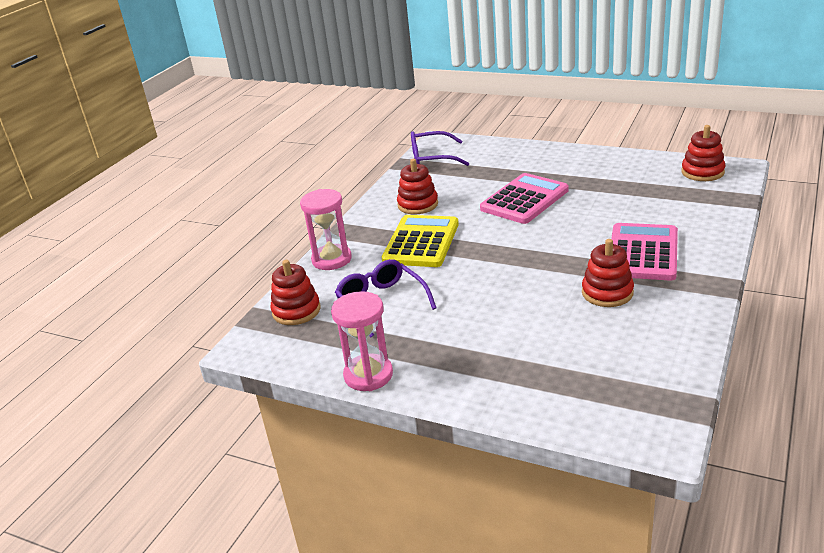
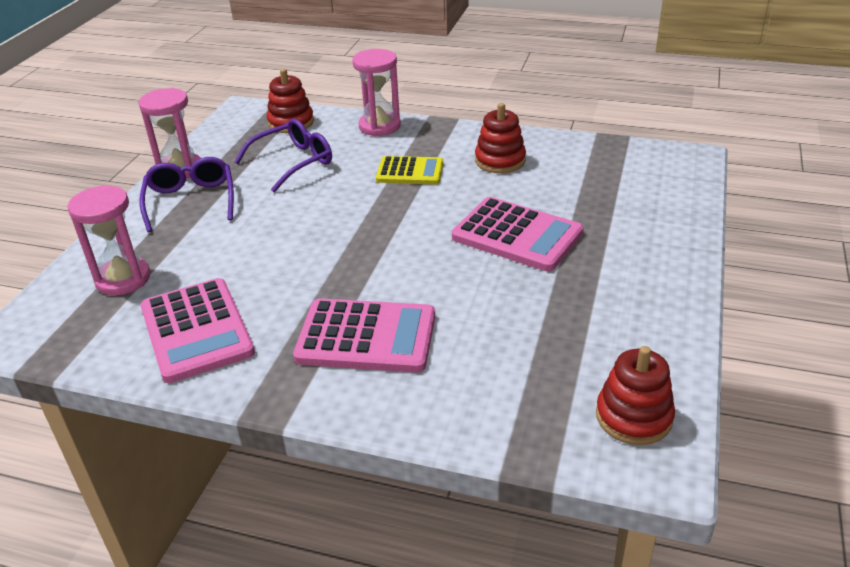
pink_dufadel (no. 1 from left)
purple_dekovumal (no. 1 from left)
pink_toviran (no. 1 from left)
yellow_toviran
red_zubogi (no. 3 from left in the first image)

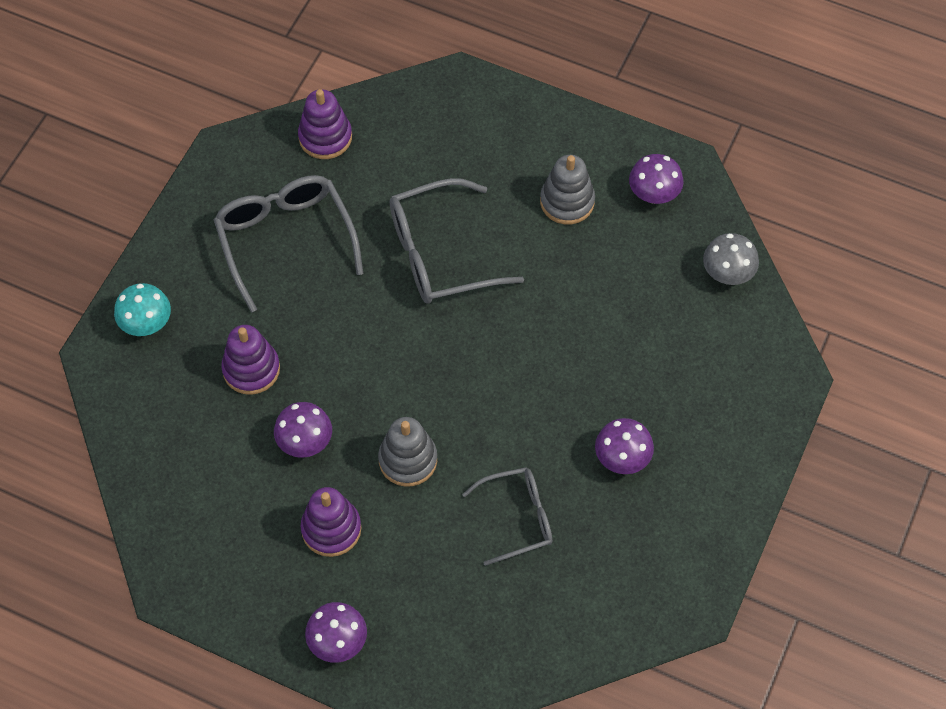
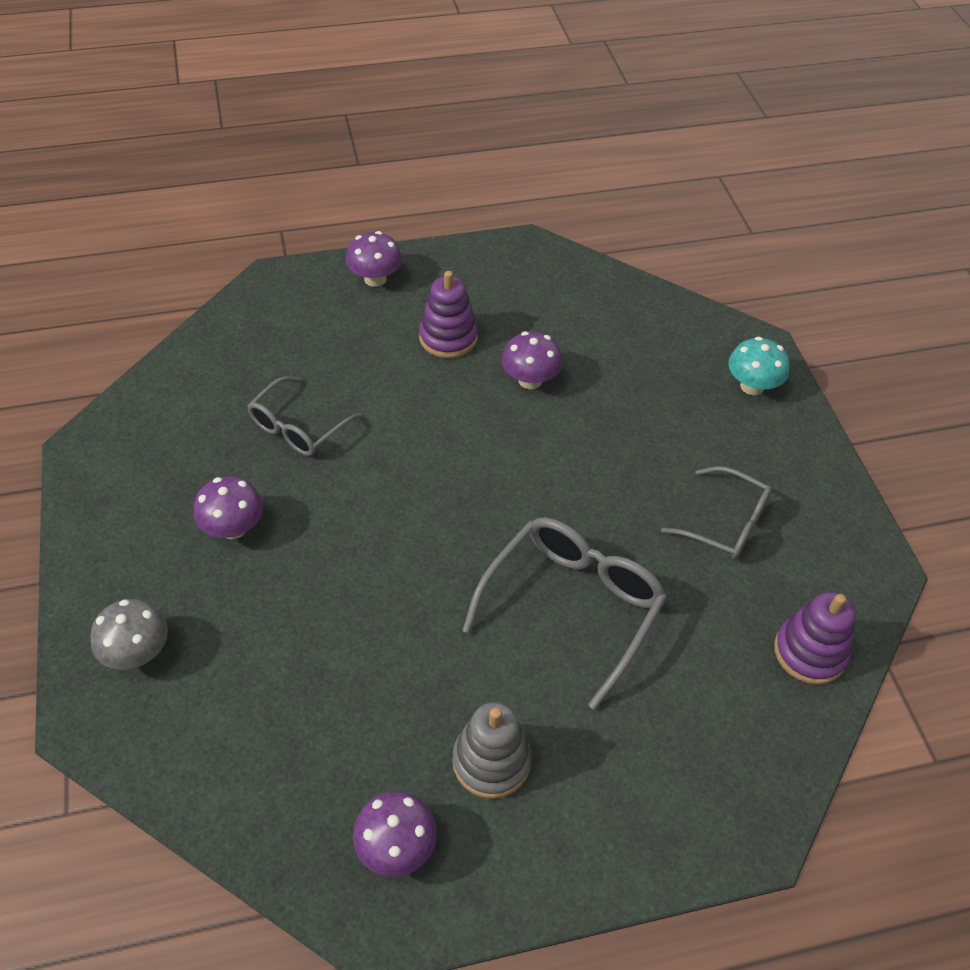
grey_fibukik
grey_dekovumal (no. 3 from left)
purple_zubogi (no. 1 from left in the first image)
grey_zubogi (no. 1 from left in the first image)

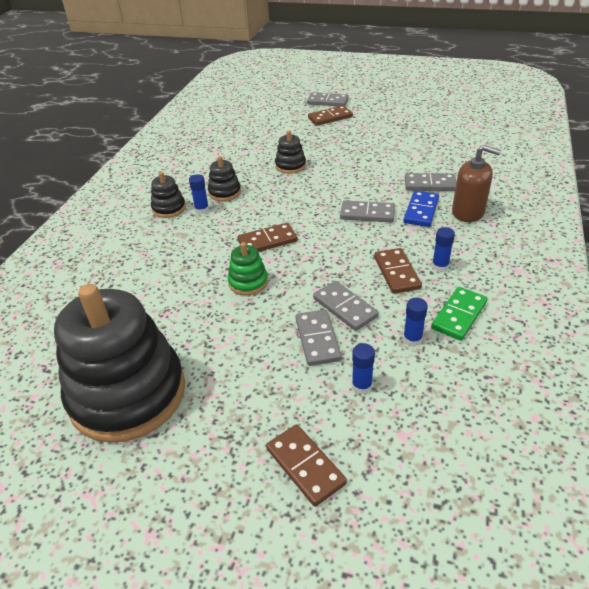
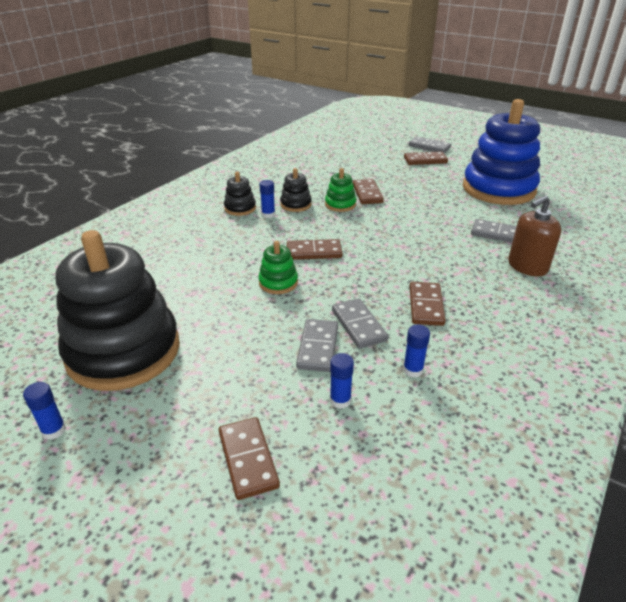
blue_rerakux (no. 1 from left)
green_zubogi (no. 2 from left)
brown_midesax (no. 3 from left)
blue_zubogi
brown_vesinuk
grey_midesax (no. 4 from left in the first image)
blue_midesax
green_midesax

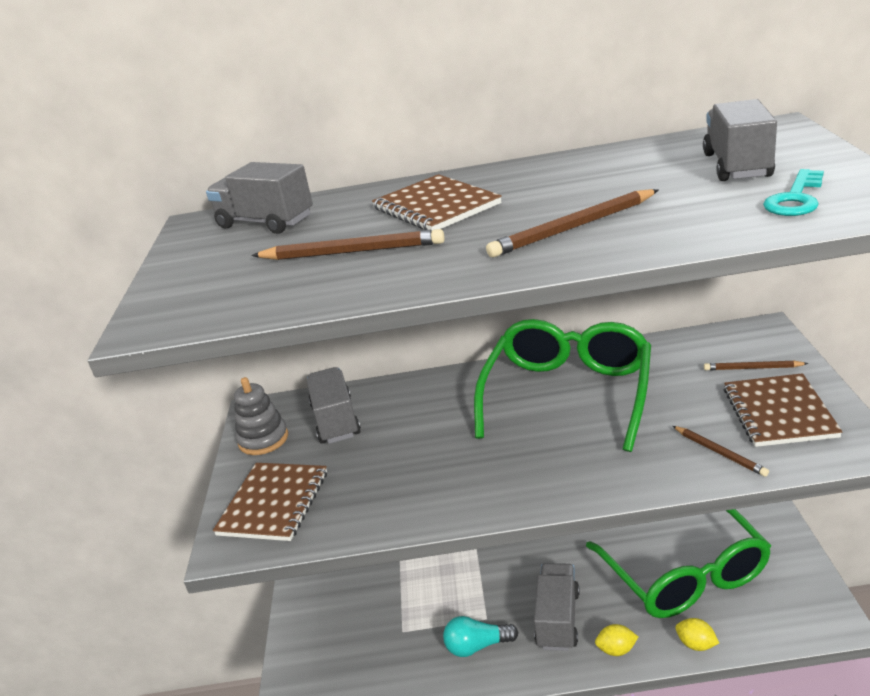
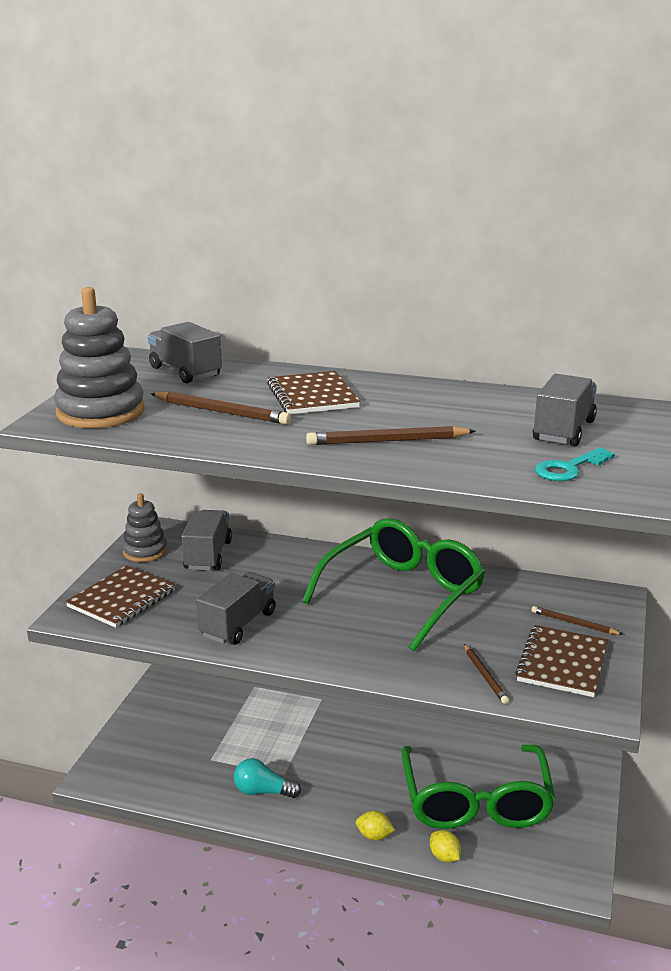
grey_zubogi (no. 1 from left)
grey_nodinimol (no. 3 from left)

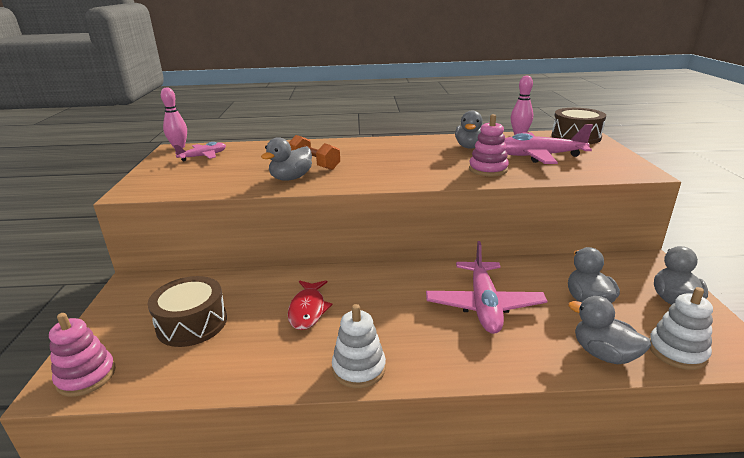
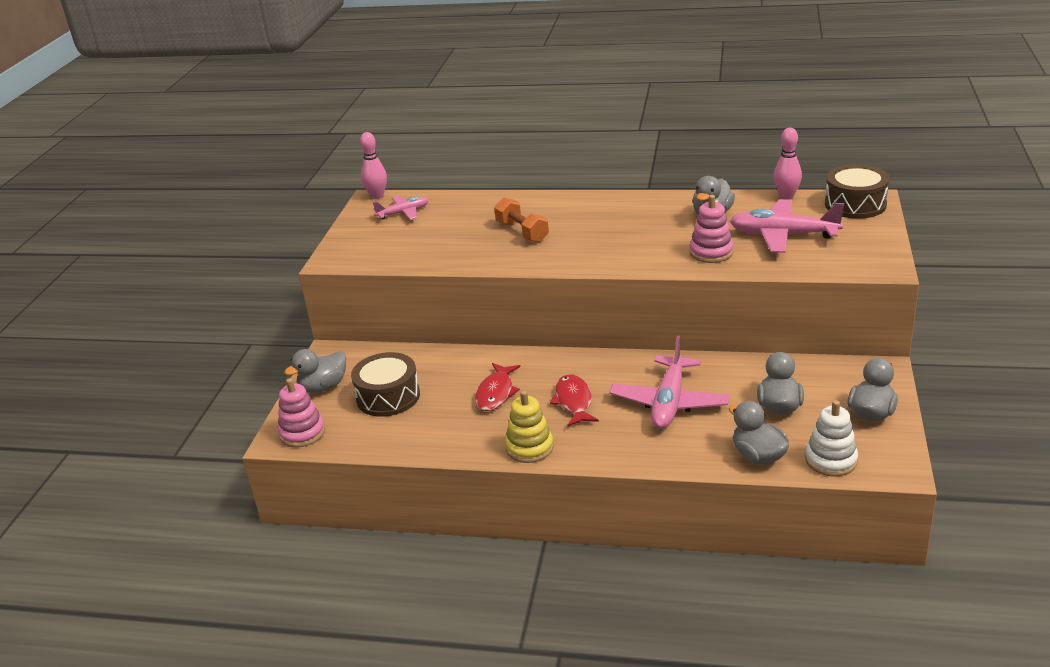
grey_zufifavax (no. 1 from left)
yellow_zubogi
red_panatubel (no. 2 from left)

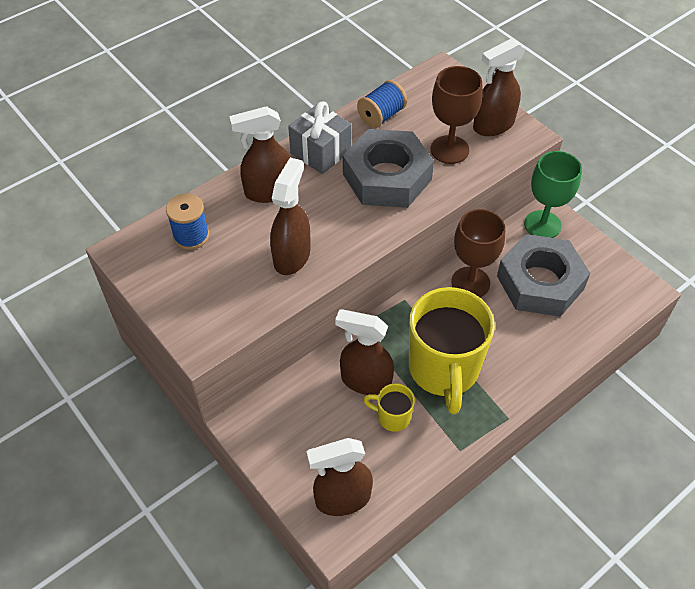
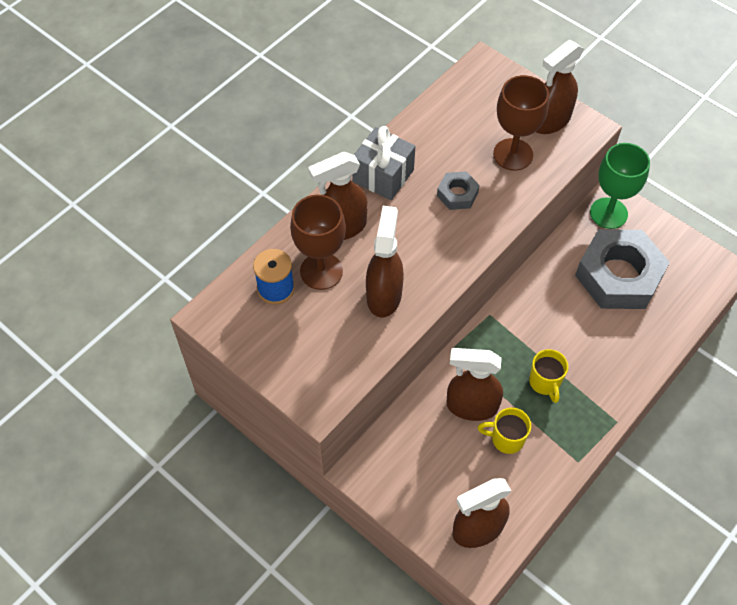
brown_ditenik (no. 1 from left)
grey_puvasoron (no. 1 from left)
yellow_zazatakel (no. 2 from left)
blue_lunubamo (no. 2 from left in the first image)

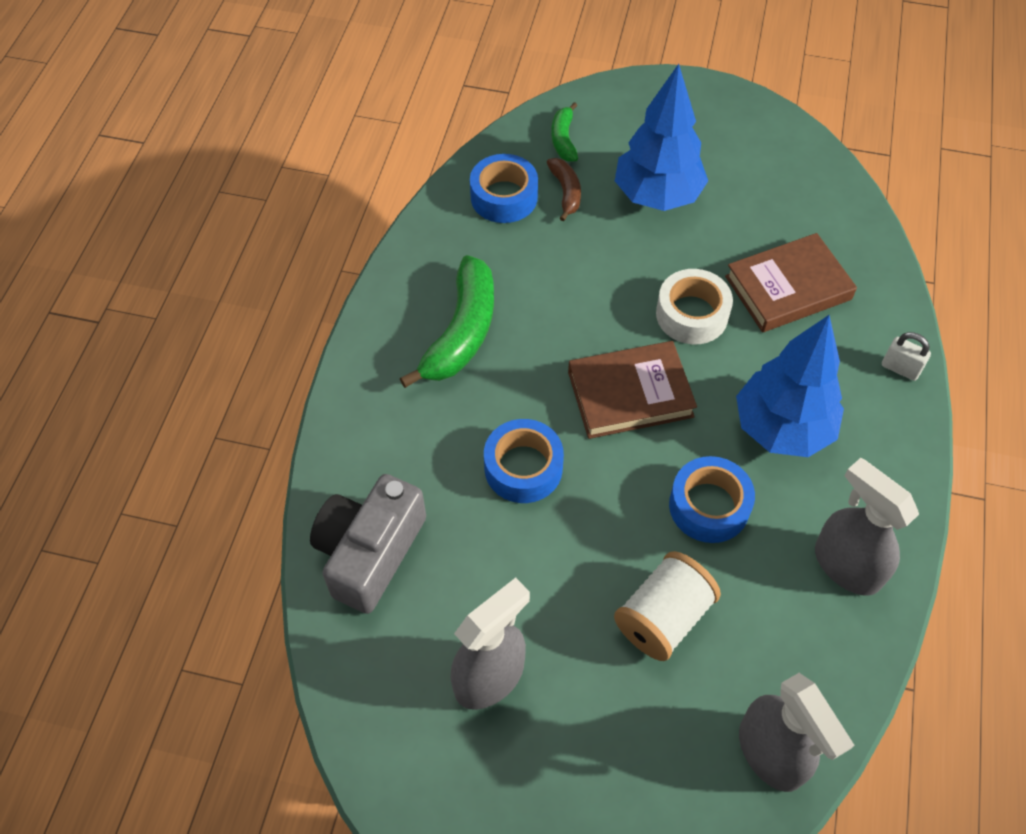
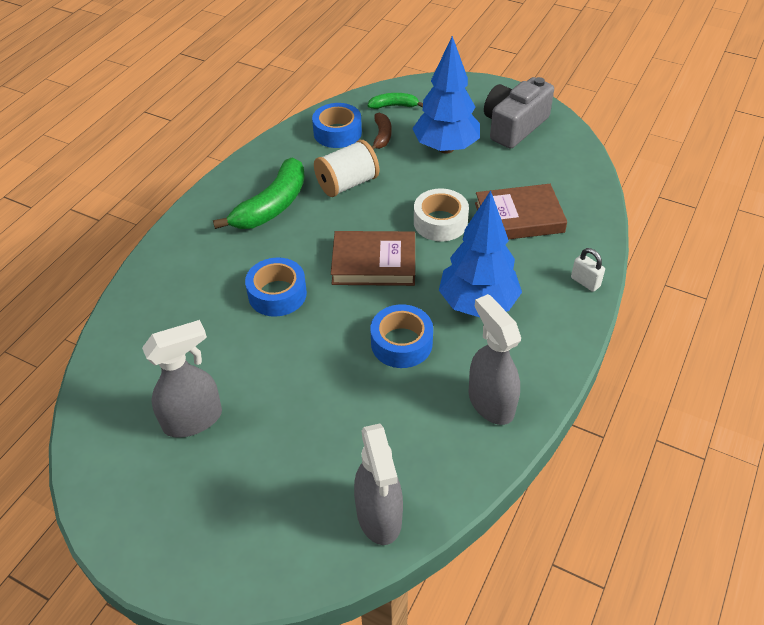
white_lunubamo
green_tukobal (no. 2 from left)
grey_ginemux

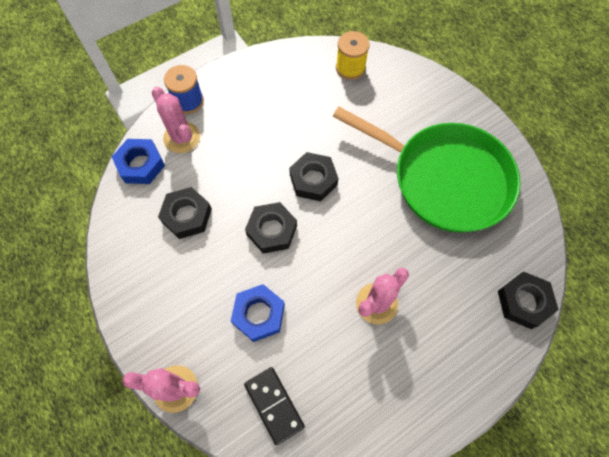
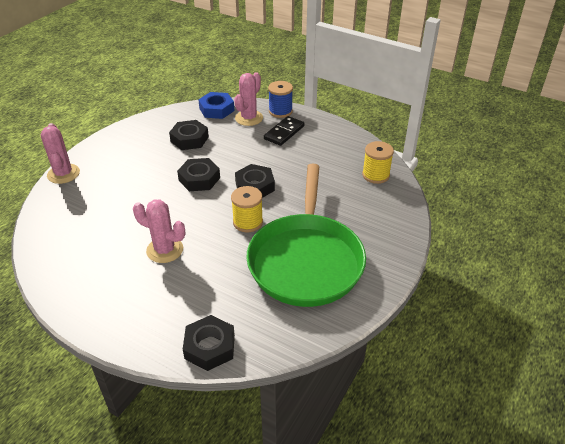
yellow_lunubamo (no. 1 from left)
black_midesax
blue_puvasoron (no. 2 from left in the first image)

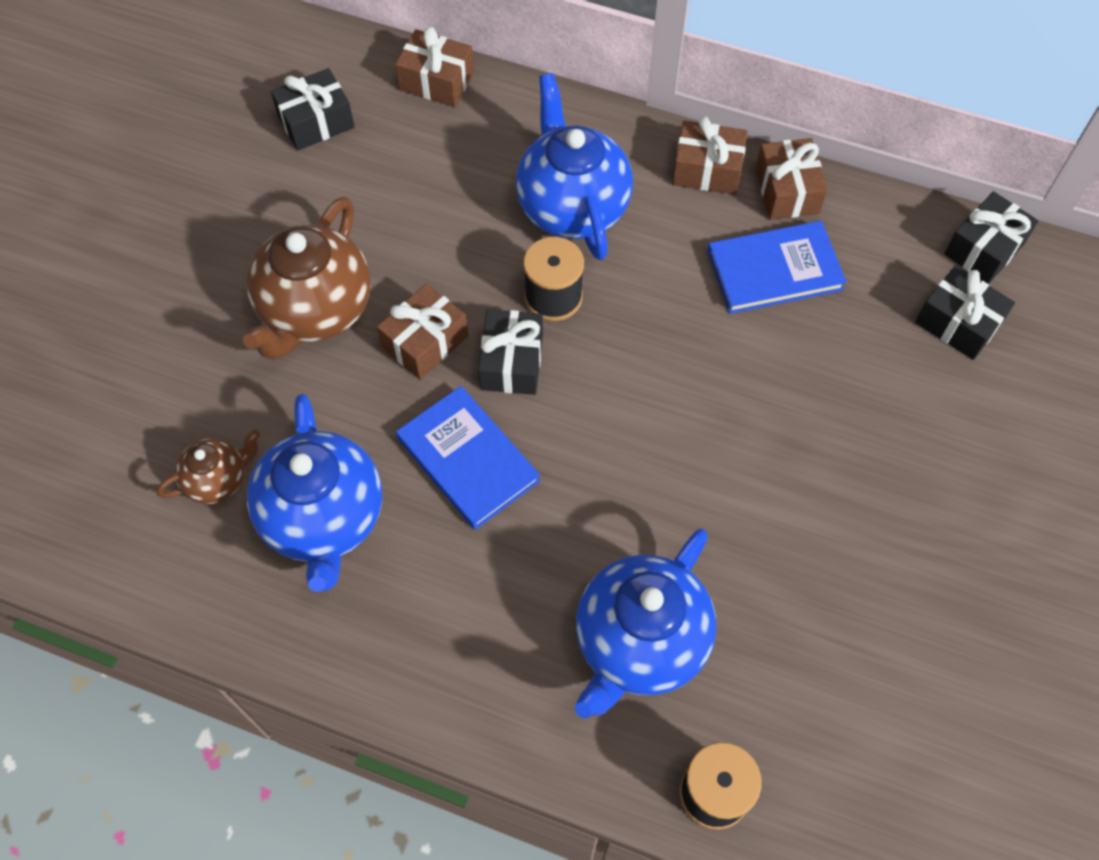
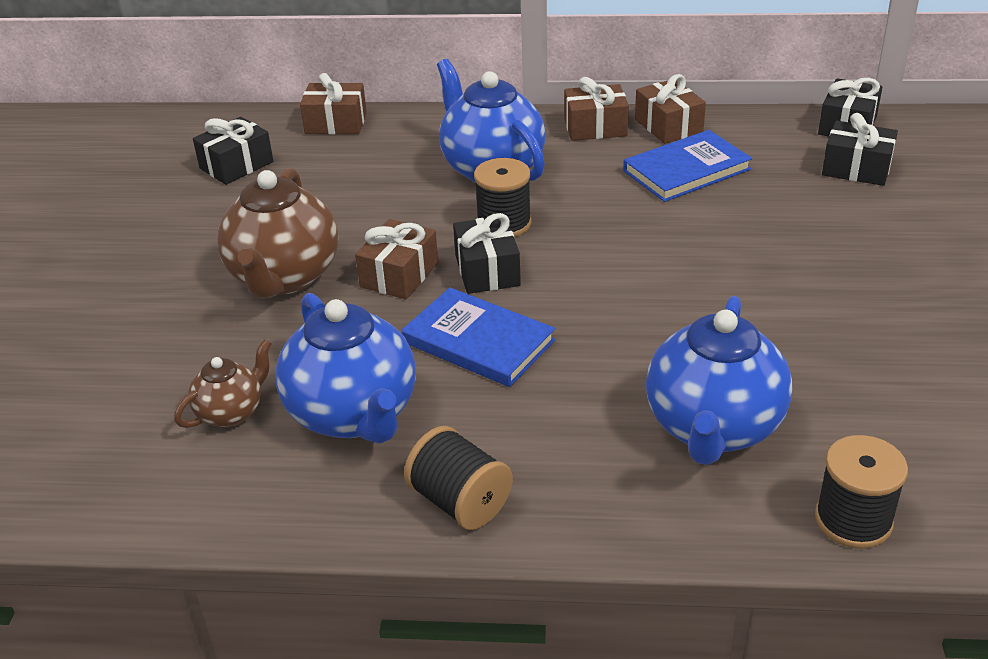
black_lunubamo (no. 1 from left)

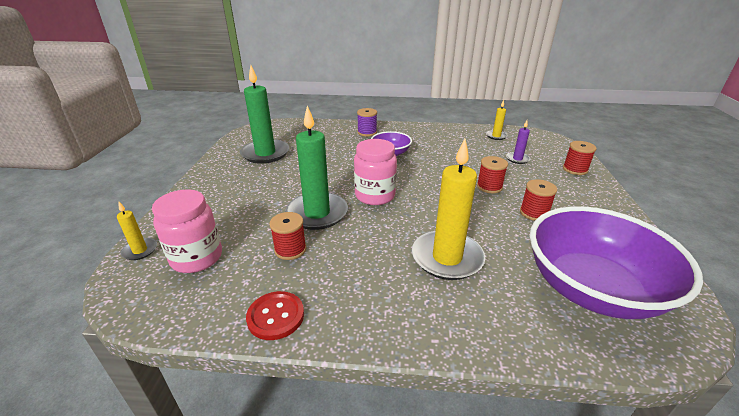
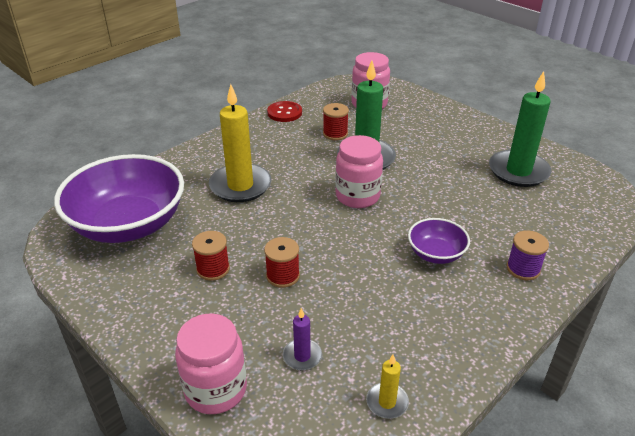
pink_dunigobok (no. 1 from left)
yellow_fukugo (no. 1 from left in the first image)

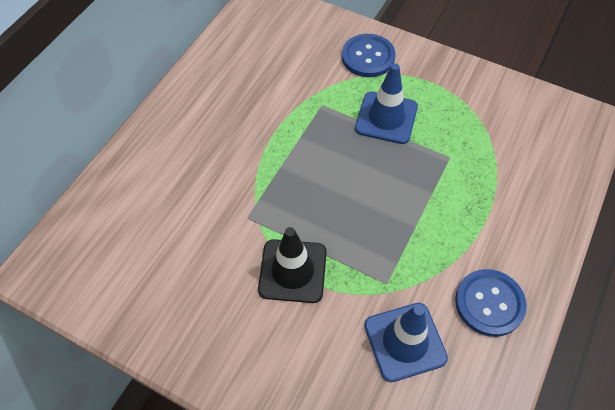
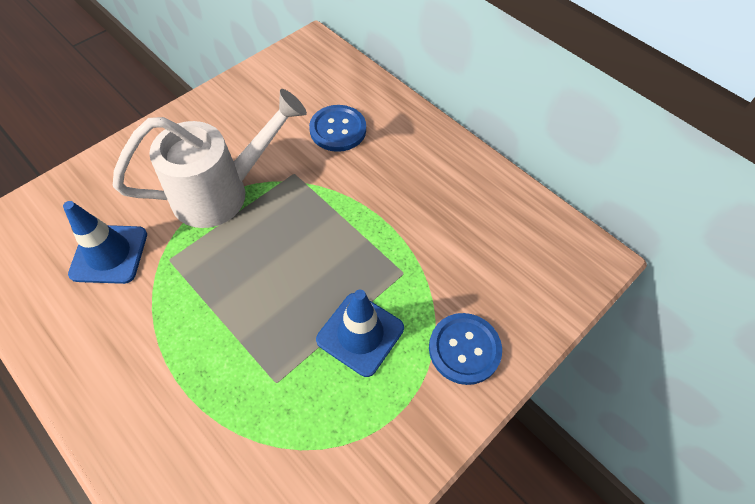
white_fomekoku
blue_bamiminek (no. 1 from left)

